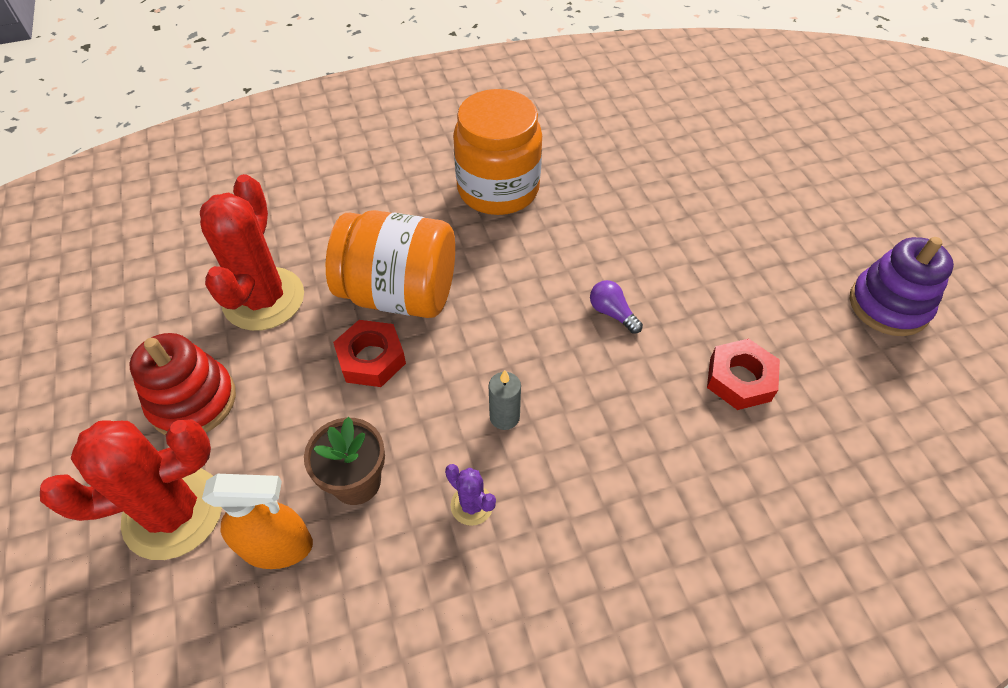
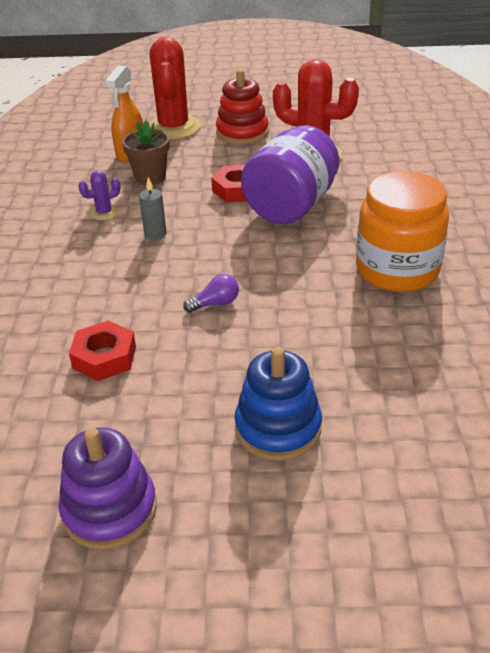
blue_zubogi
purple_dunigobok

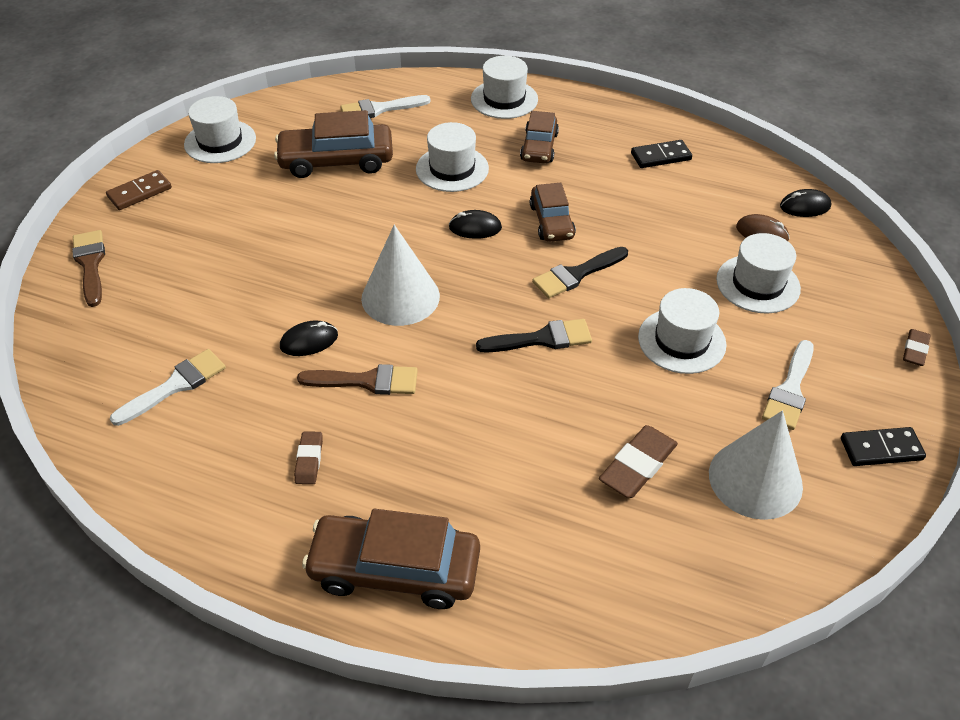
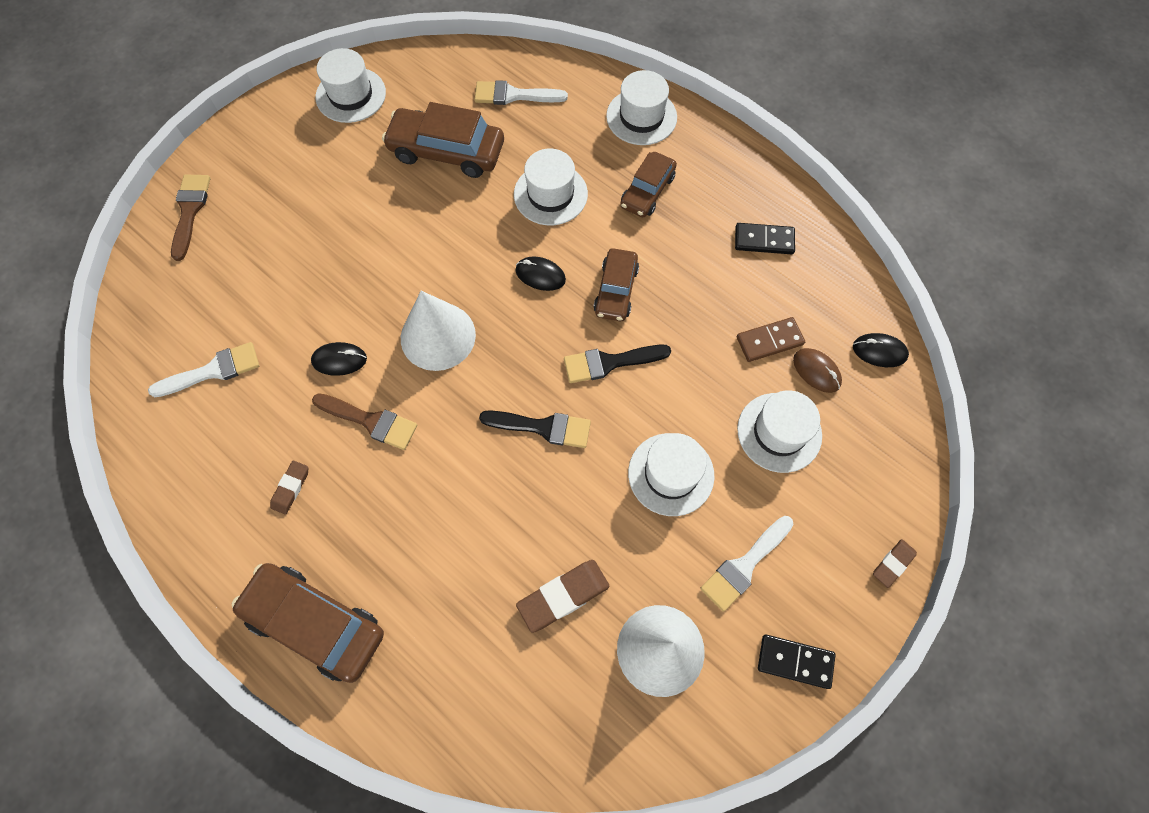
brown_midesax

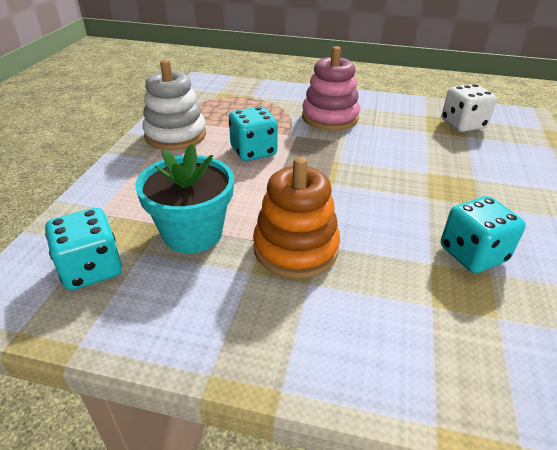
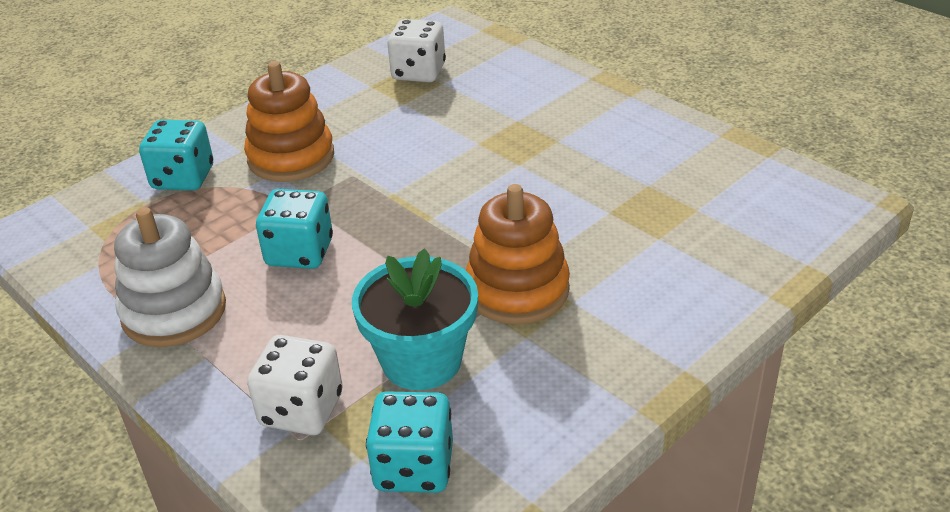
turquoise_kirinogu (no. 1 from left)
orange_zubogi (no. 1 from left)
white_kirinogu (no. 1 from left)

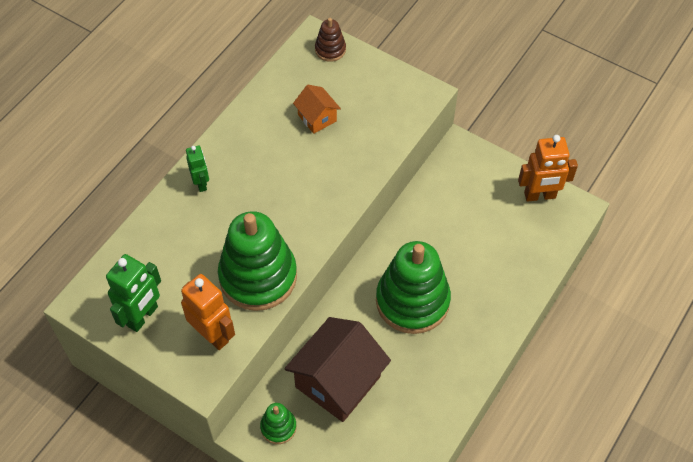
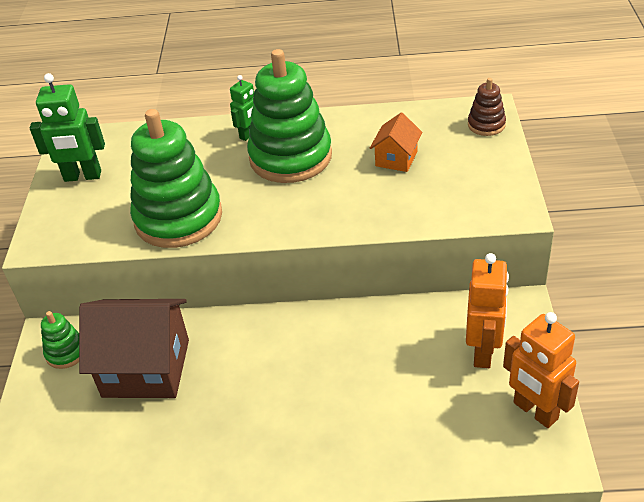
green_zubogi (no. 3 from left)
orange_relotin (no. 1 from left)

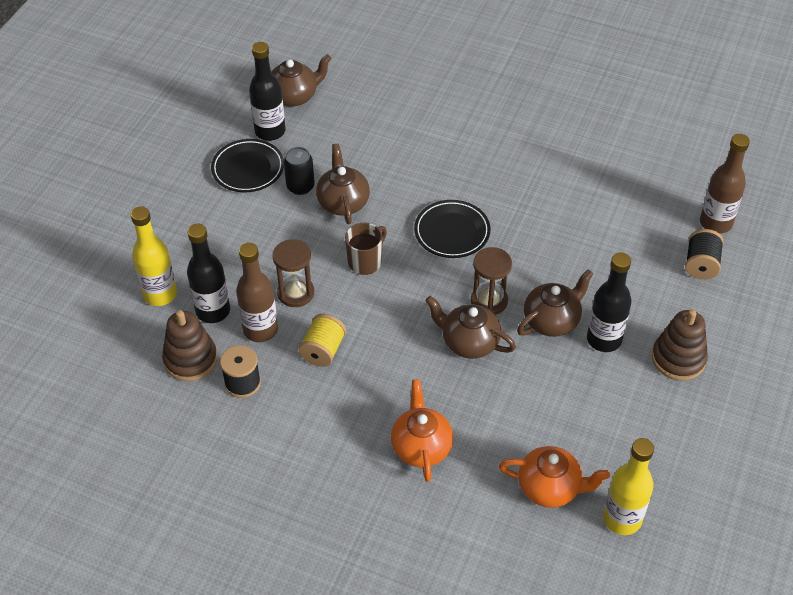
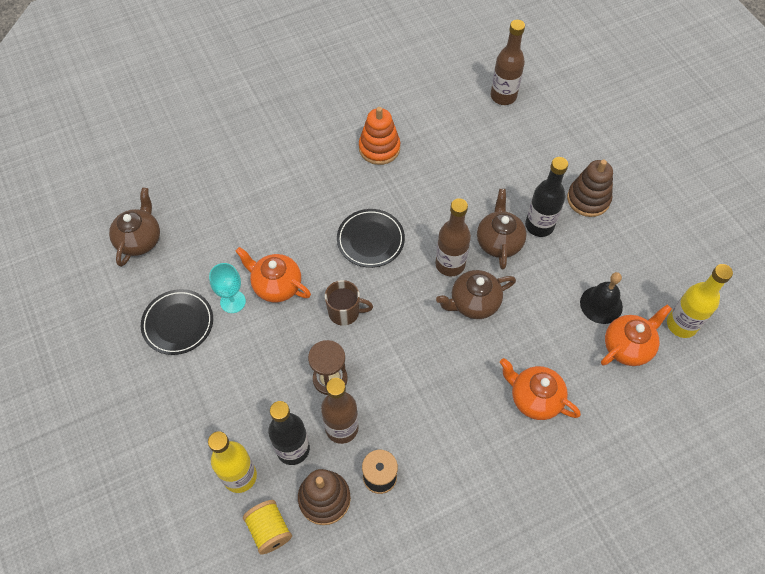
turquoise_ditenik
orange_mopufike (no. 1 from left)
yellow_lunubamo
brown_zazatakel
orange_zubogi
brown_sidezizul (no. 2 from left)
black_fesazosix
black_sidezizul (no. 2 from left in the first image)
black_lunubamo (no. 2 from left in the first image)

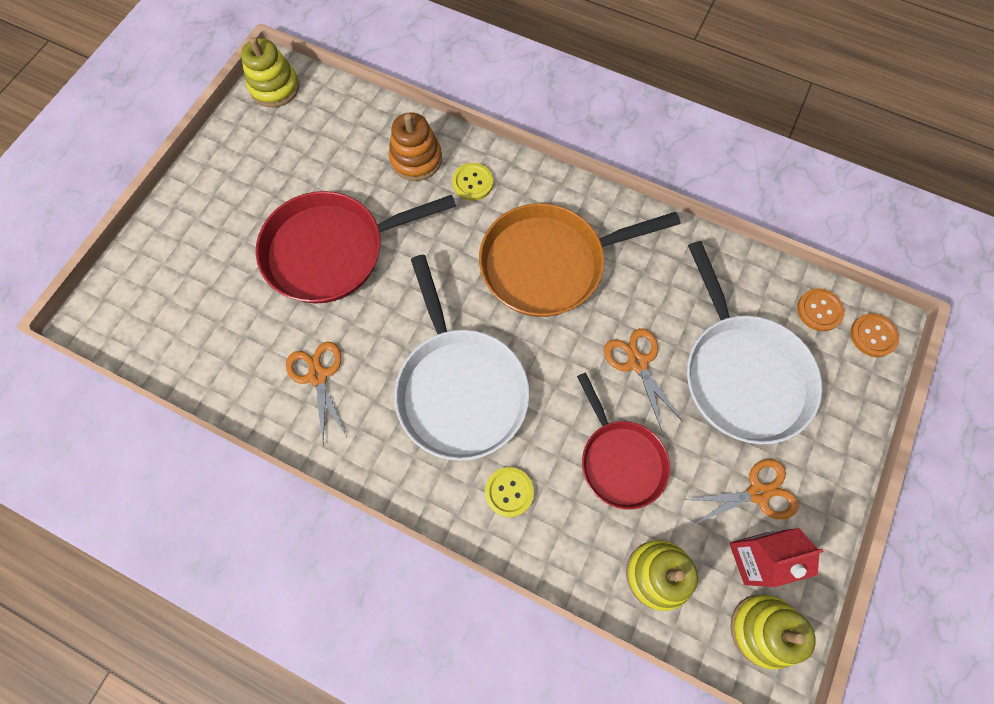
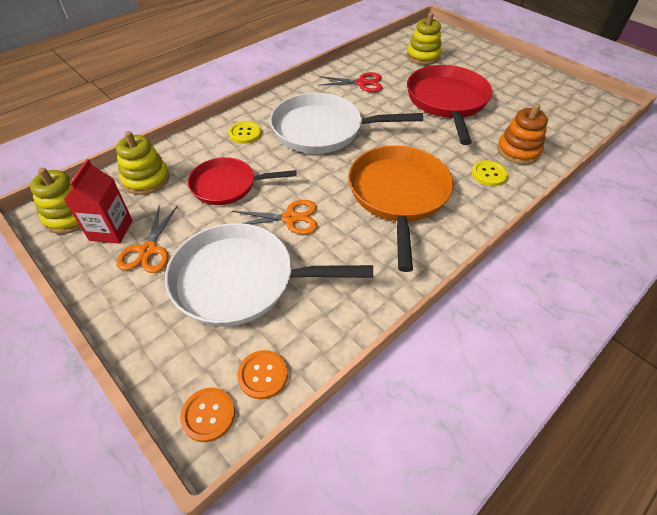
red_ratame
yellow_zubogi (no. 3 from left)

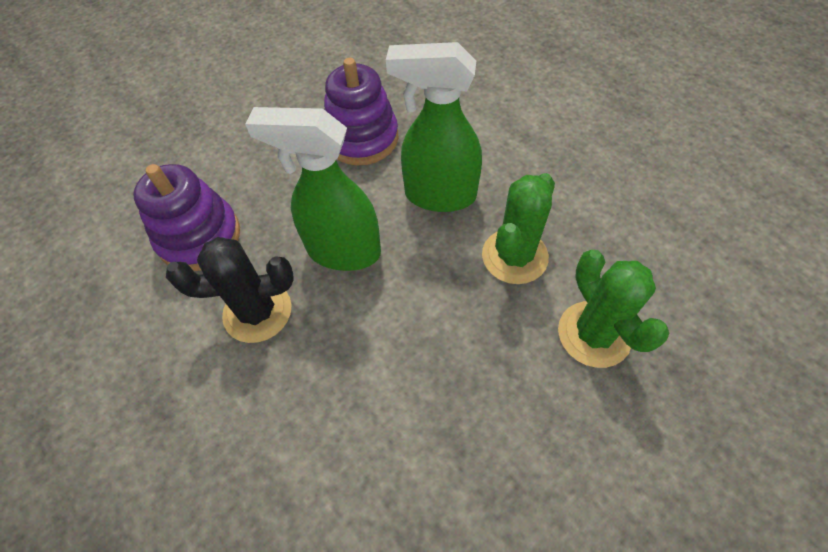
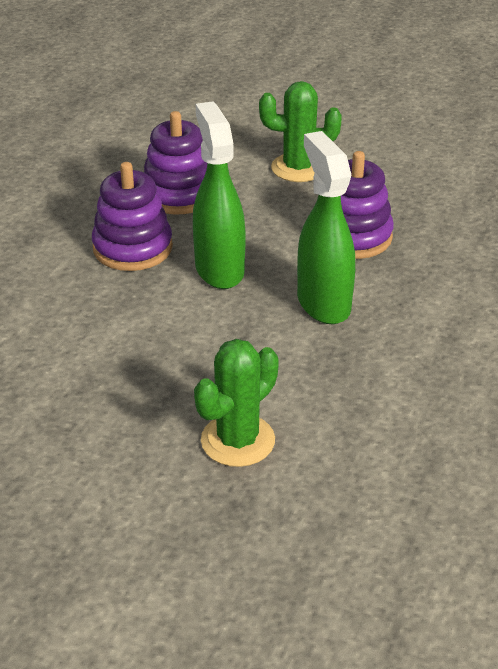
purple_zubogi (no. 1 from left)
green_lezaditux (no. 2 from left)

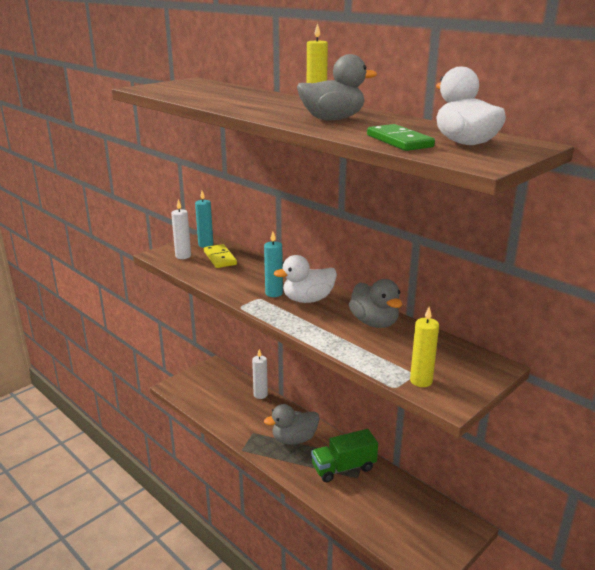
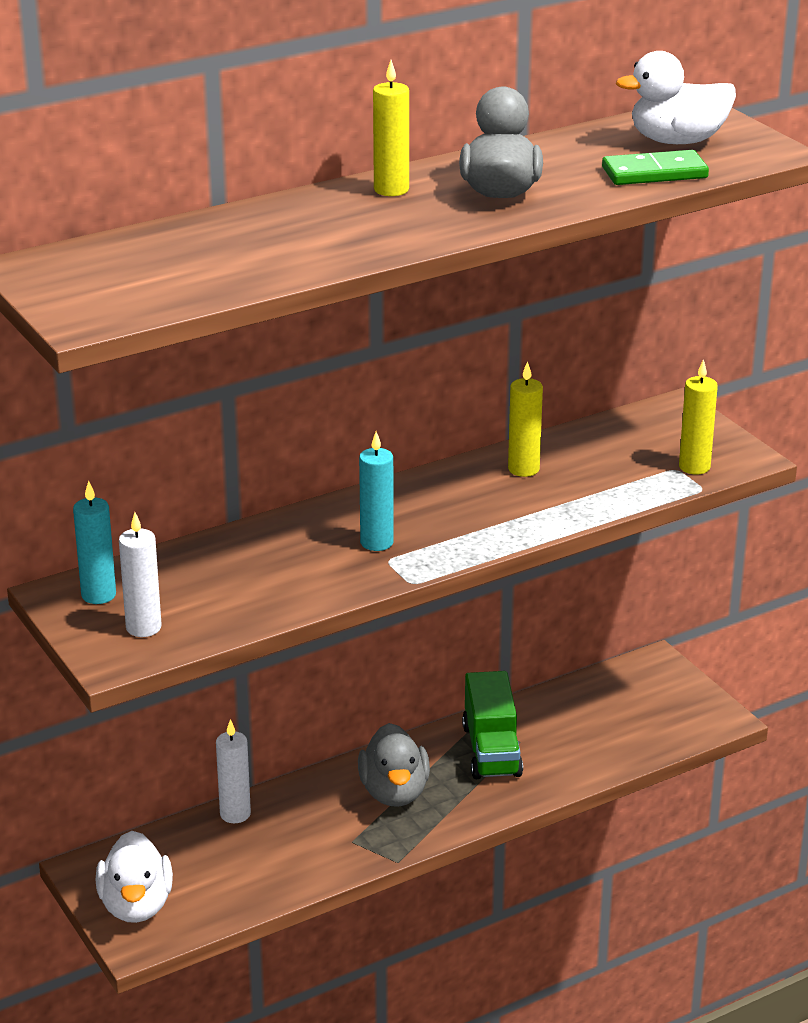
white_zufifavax (no. 1 from left)
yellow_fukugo (no. 2 from left)
yellow_midesax

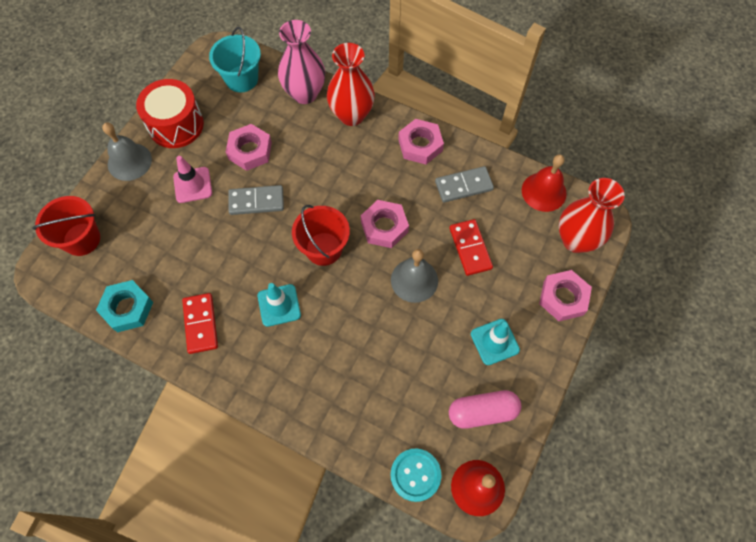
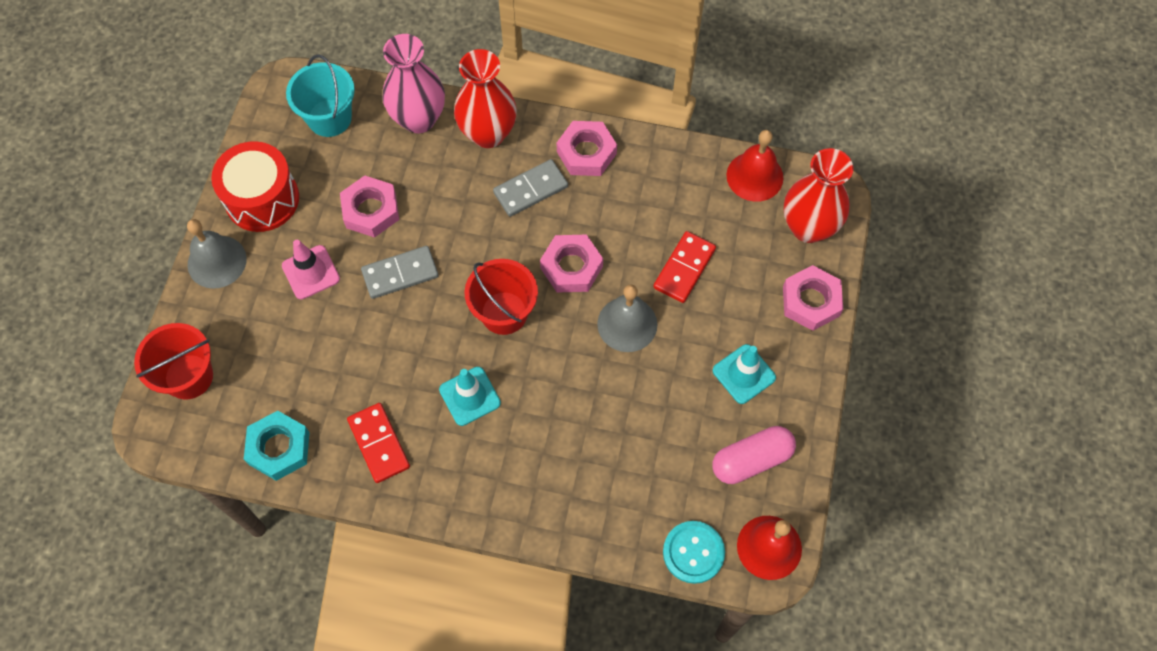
grey_midesax (no. 2 from left)
red_midesax (no. 2 from left)

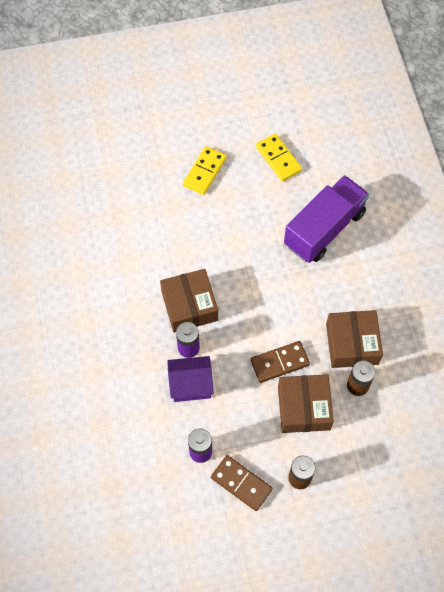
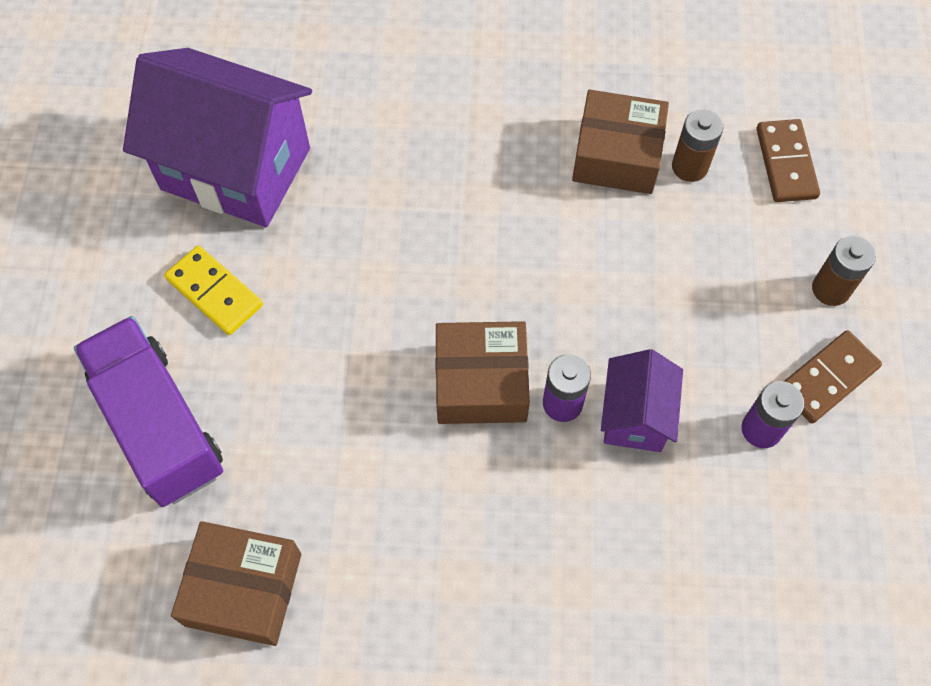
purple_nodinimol
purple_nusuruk (no. 1 from left)
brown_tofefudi (no. 1 from left)
brown_midesax (no. 1 from left)

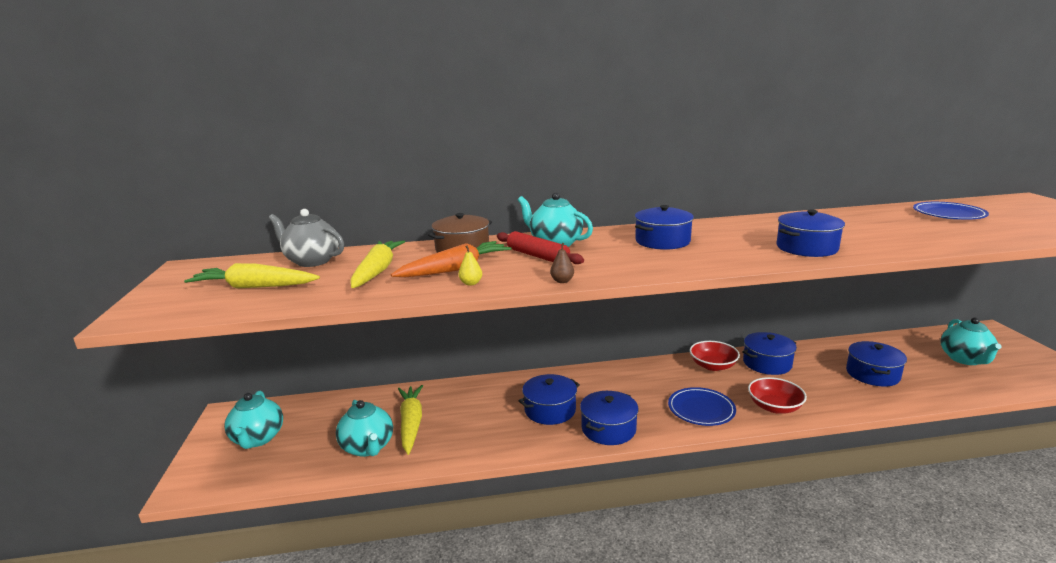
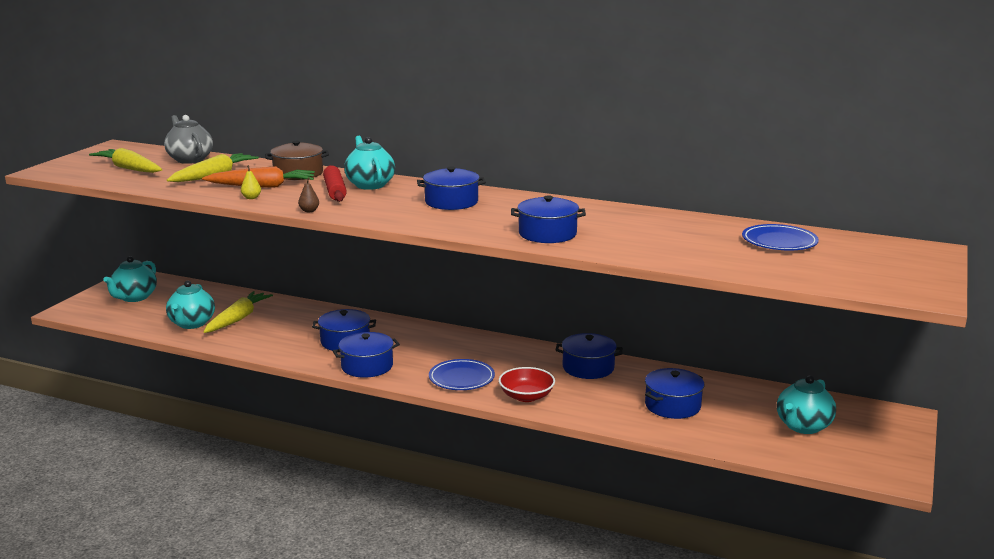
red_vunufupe (no. 1 from left in the first image)

